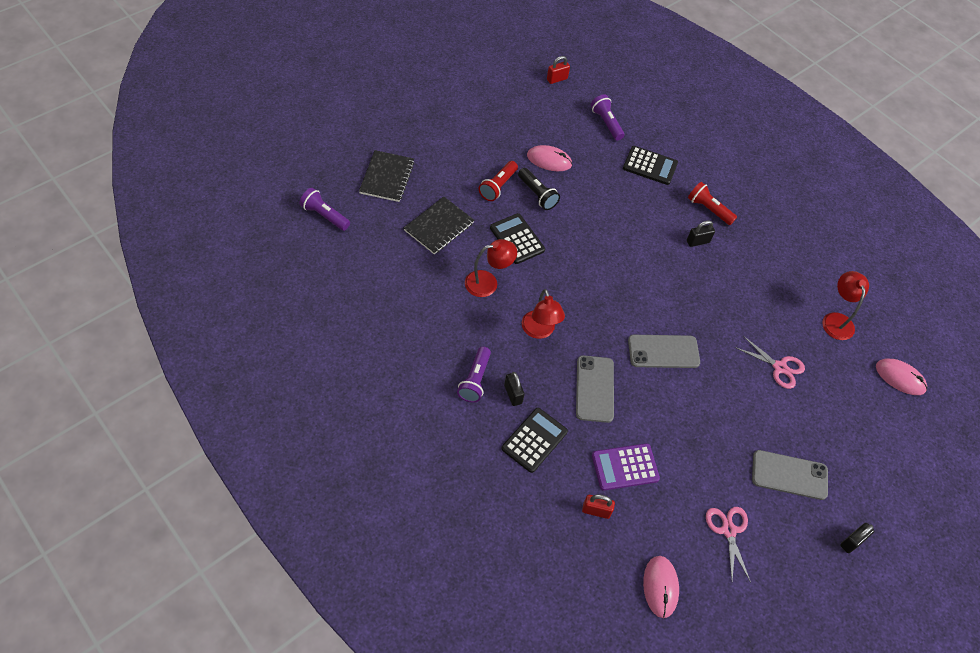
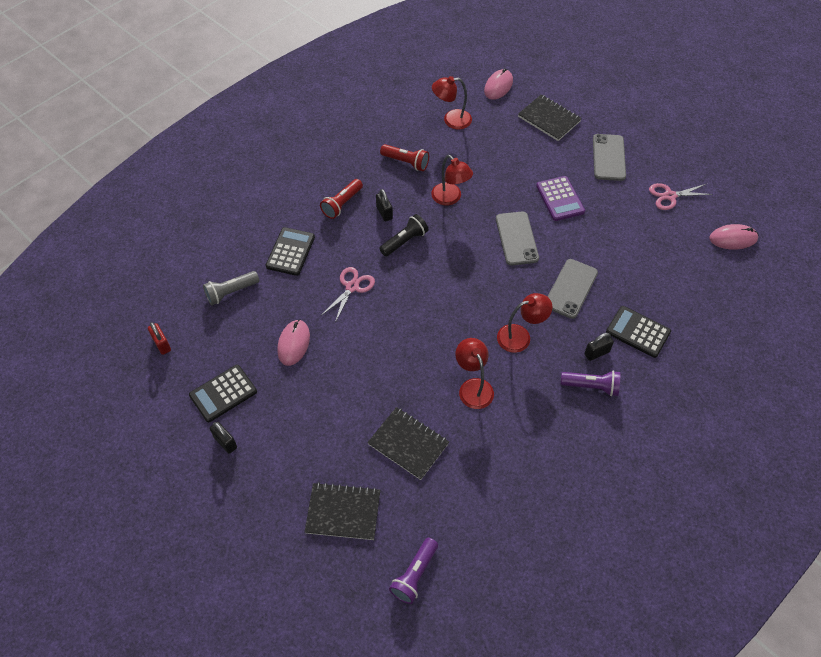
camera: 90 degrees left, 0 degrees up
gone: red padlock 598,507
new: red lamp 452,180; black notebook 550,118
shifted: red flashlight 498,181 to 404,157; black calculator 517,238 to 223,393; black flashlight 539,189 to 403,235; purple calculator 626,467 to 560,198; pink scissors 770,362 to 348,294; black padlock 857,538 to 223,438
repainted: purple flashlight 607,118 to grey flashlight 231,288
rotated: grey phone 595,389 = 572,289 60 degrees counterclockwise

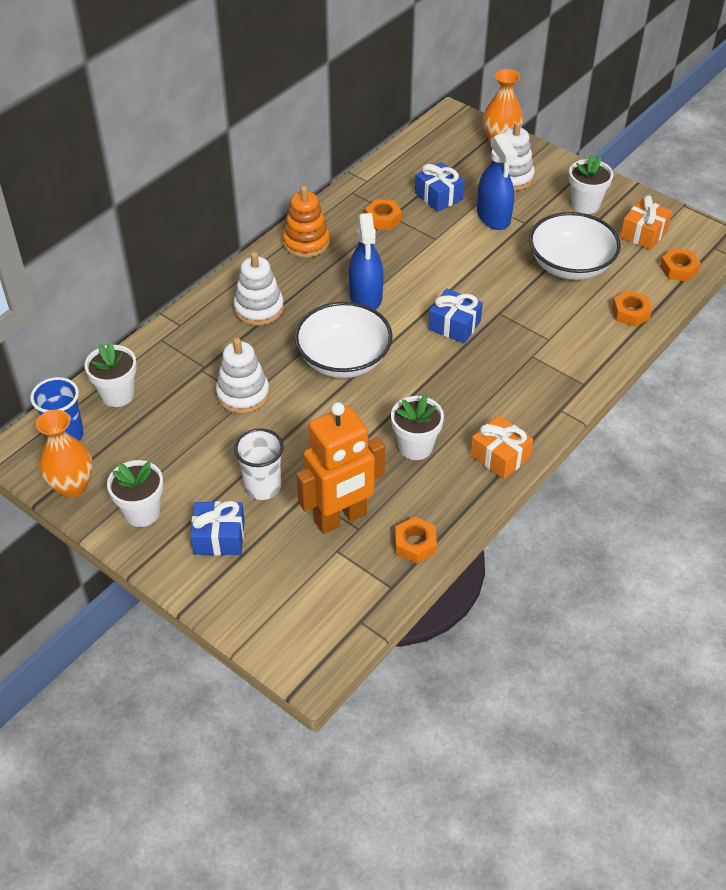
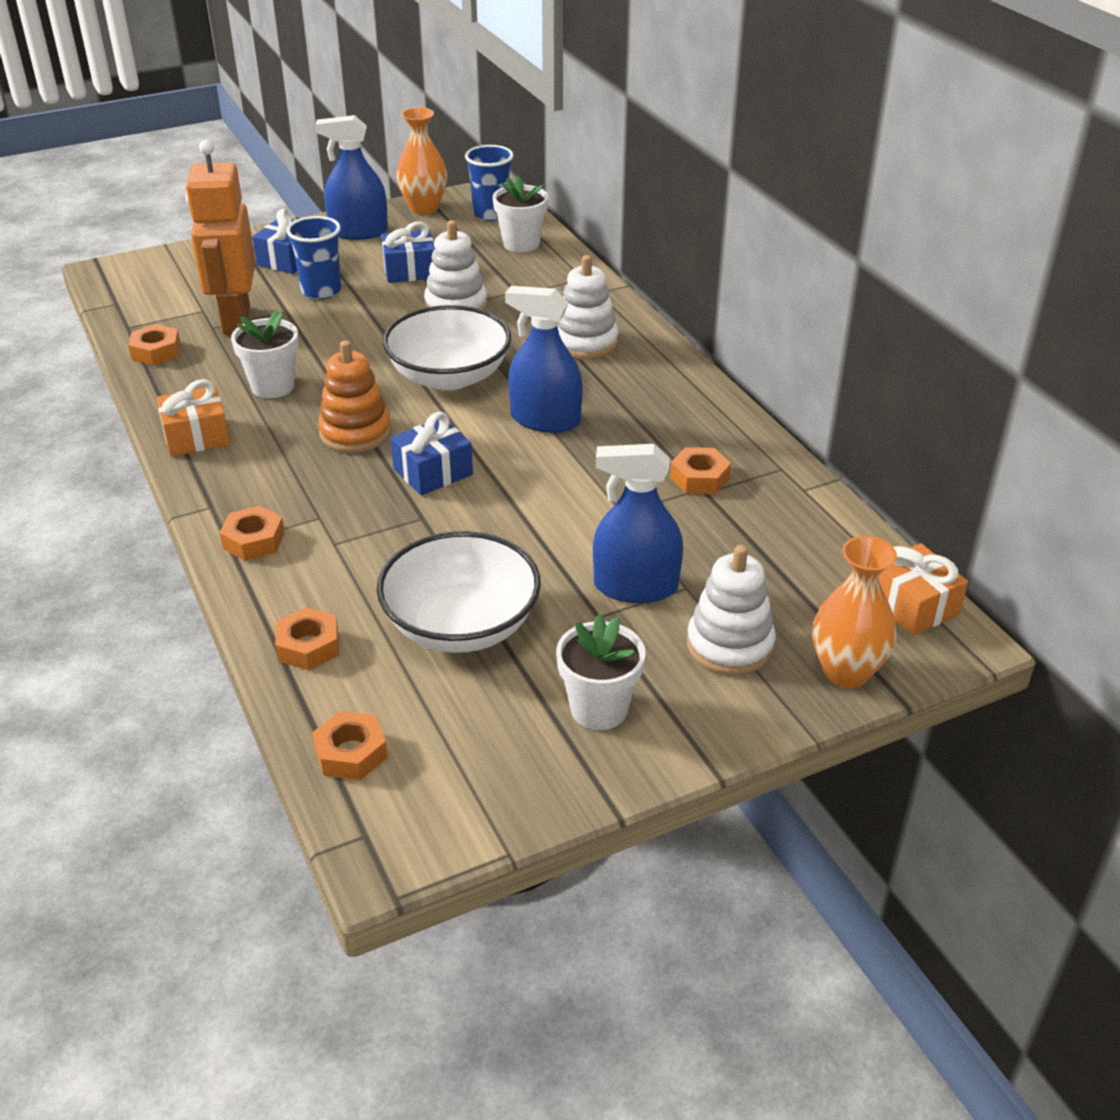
camera: 115 degrees right, 10 degrees down
new: orange nut 252,533
shifted: orange stacking toy 306,222 to 355,396; blue gift 440,187 to 408,252; orange gift 646,222 to 923,589
swapped: white flower pot 135,493 to blue spray bottle 351,177
repainted: white cup 259,464 to blue cup 314,257

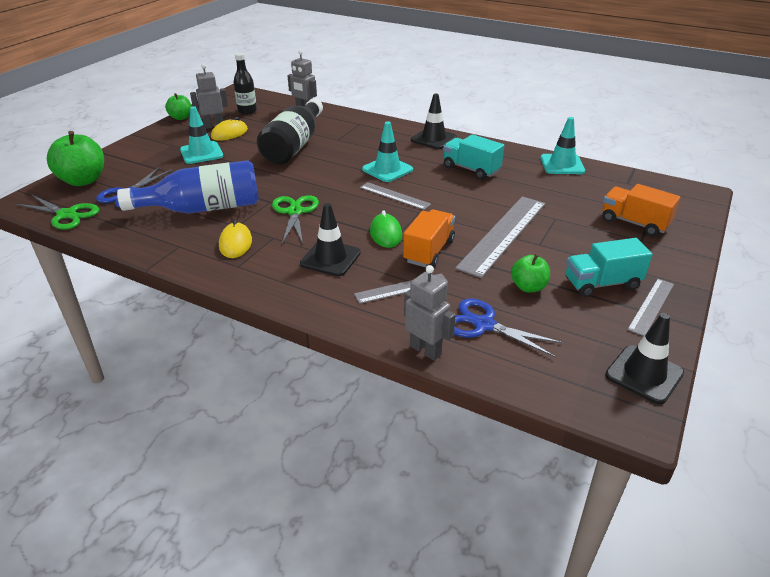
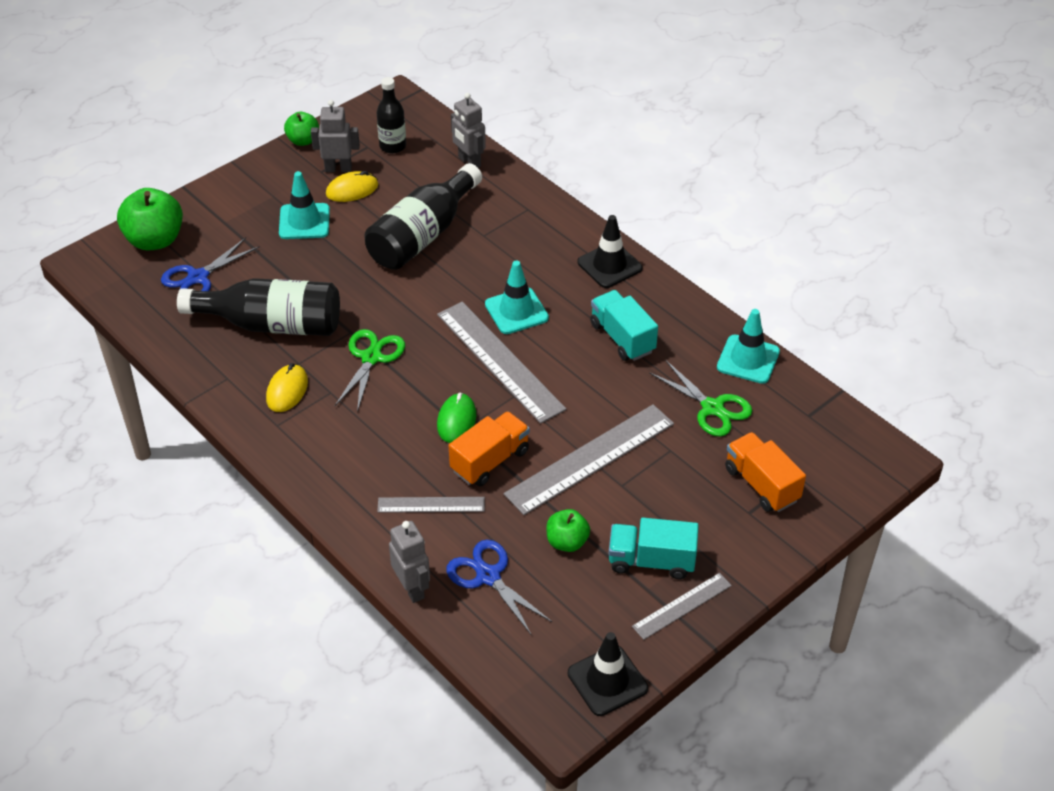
camera: 20 degrees right, 10 degrees up
gone: black traffic cone 330,239
shifted: green scissors 57,212 to 700,398
repainted: blue bottle 188,187 to black bottle 258,307
scaled: grey ruler 395,196 = 501,363 x1.85

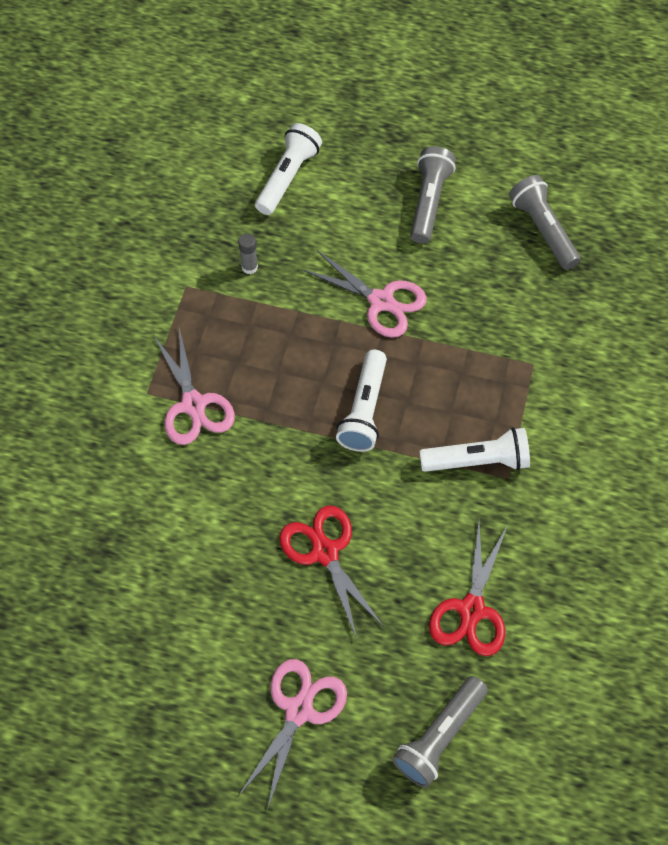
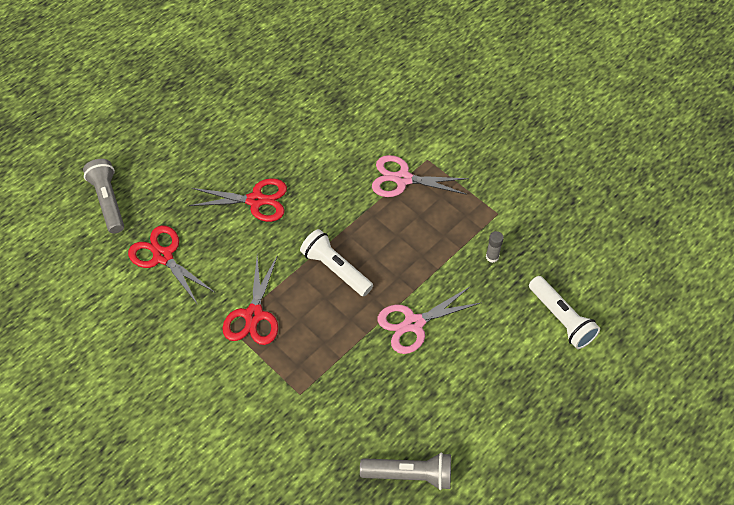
camera: 120 degrees right, 5 degrees down
gone: pink scissors 293,734; grey flashlight 433,195
swapped: white flashlight 474,449 to red scissors 250,300

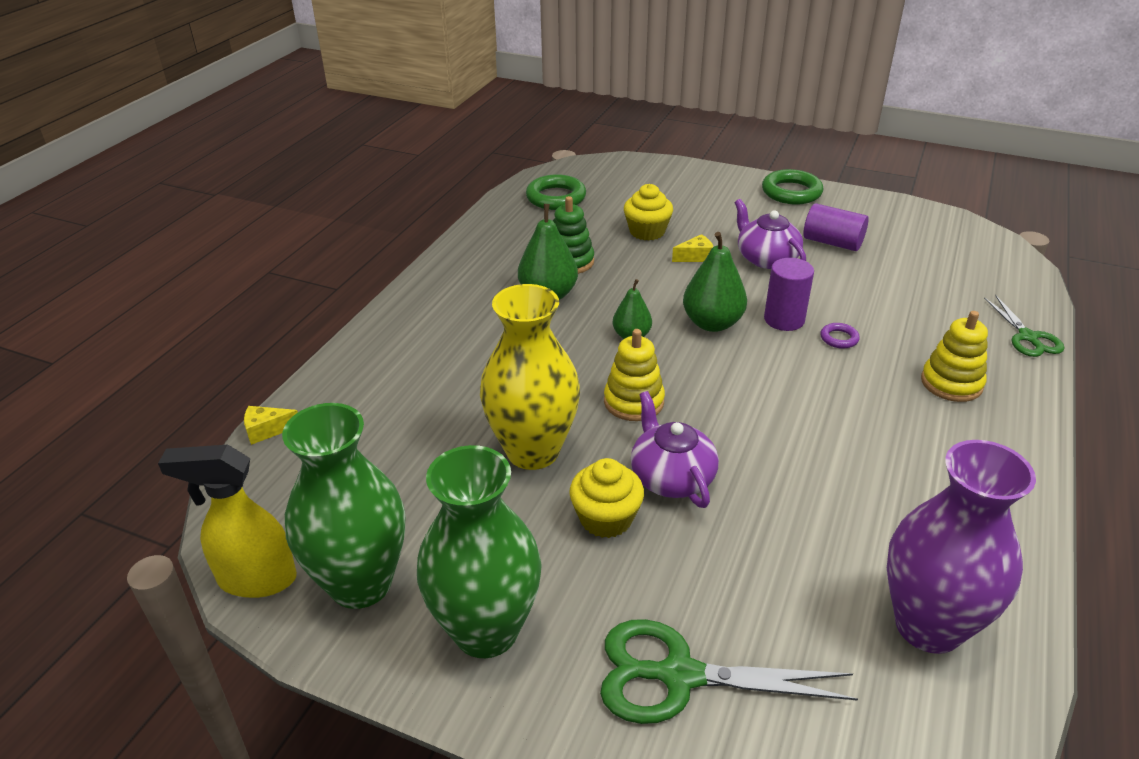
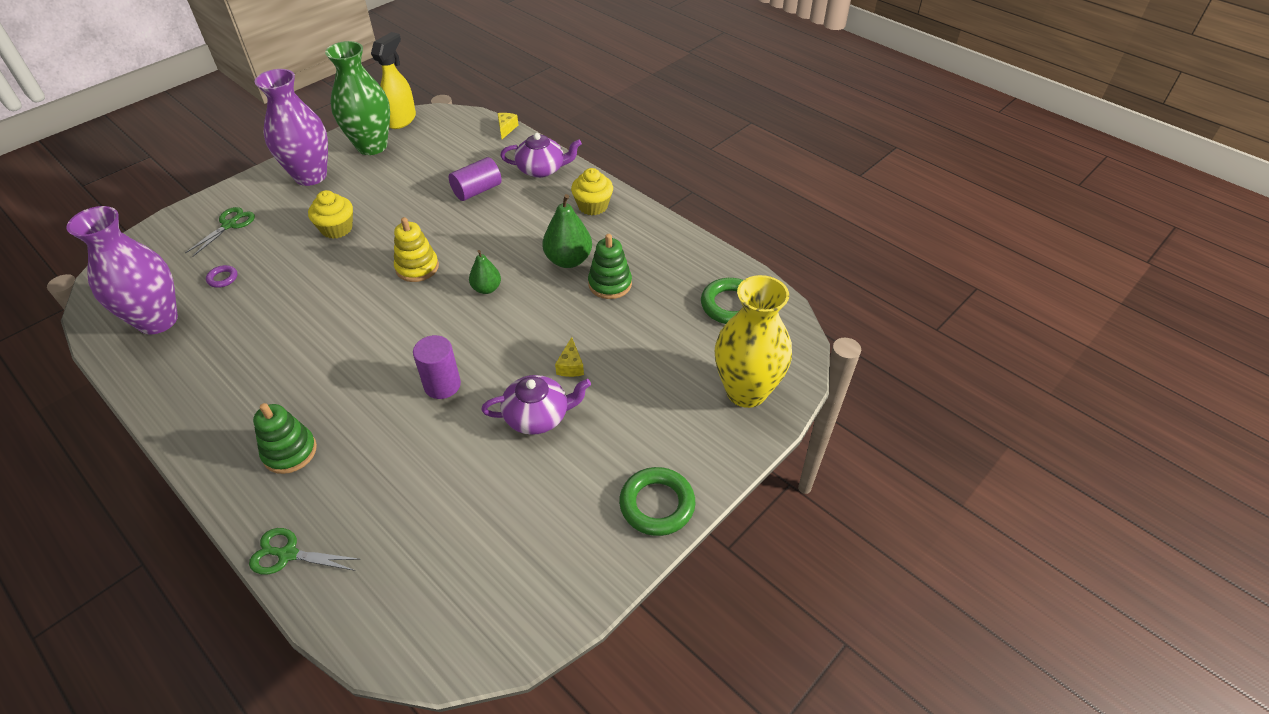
camera: 110 degrees right, 10 degrees up
gone: green pear 715,282
shifted: yellow vase 530,377 to 753,341; yellow cupcake 648,212 to 592,191; purple teapot 675,449 to 541,155; purple cylinder 836,227 to 475,179; purple ring 840,336 to 221,276
repainted: green vase 479,551 to purple vase 291,127; yellow stacking toy 954,356 to green stacking toy 285,438
scaled: green scissors 729,671 = 220,232 x0.62

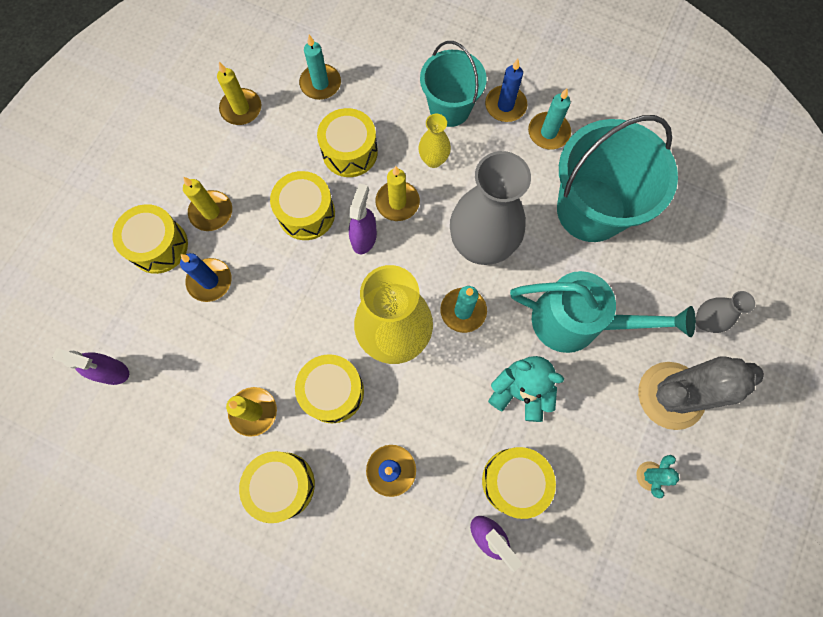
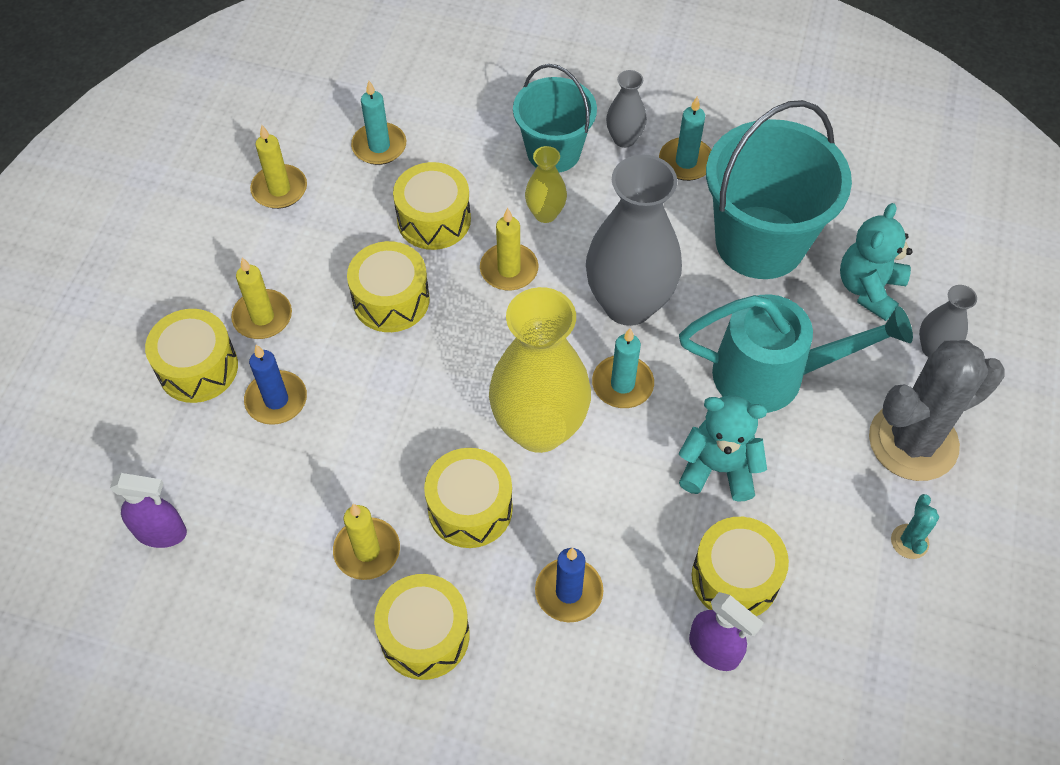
camera: 10 degrees left, 15 degrees down
gone: purple spray bottle 363,219
new: turquoise teddy bear 876,262
swapped: blue candle 506,90 to grey vase 626,109

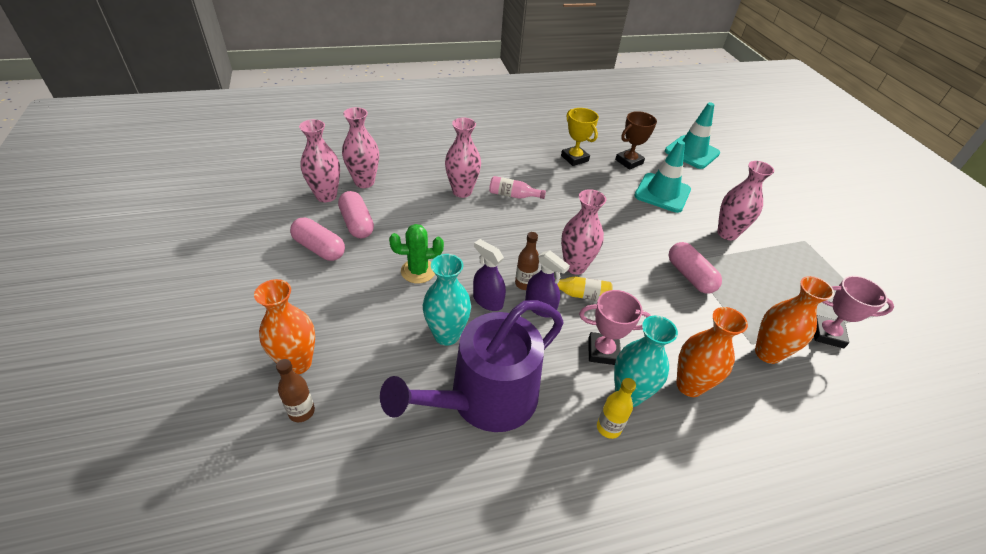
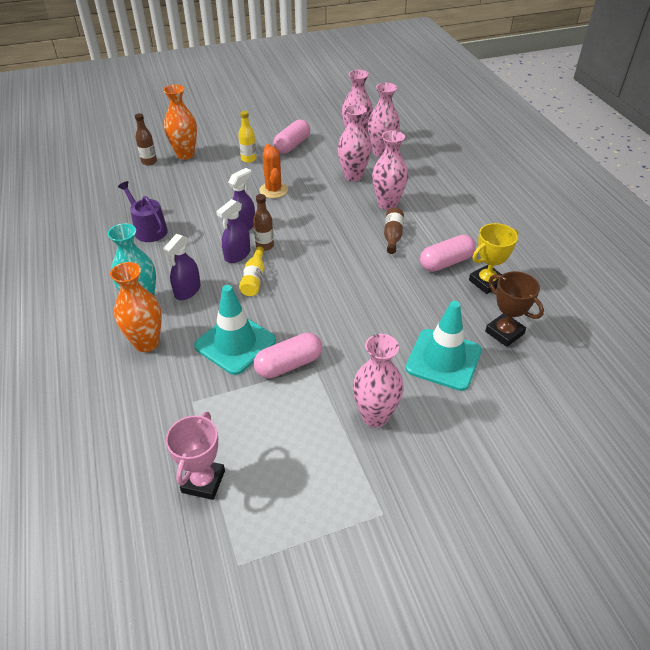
camera: 90 degrees right, 0 degrees up
gone: turquoise vase 447,300; orange vase 794,320
shifted: pink capsule 356,215 to 448,253; pink vase 583,232 to 354,143; yellow bottle 616,408 to 247,137; turquoise traffic cone 692,135 to 235,330
swapped: pink trophy 615,327 to purple spray bottle 182,267
repainted: green cactus 416,254 to orange cactus 273,171; pink bottle 517,187 to brown bottle 394,231
scaled: purple watering can 472,366 = 143,211 x0.51

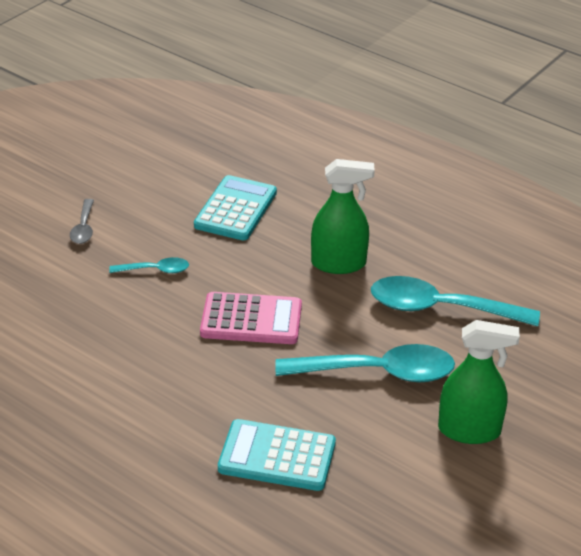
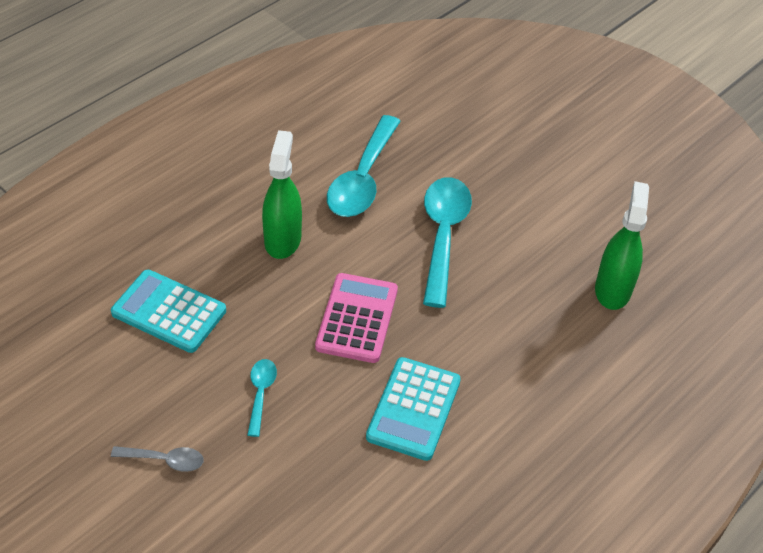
camera: 85 degrees left, 10 degrees up
shifted: turquoise calculator 277,455 to 413,409; green spray bottle 479,382 to 622,245

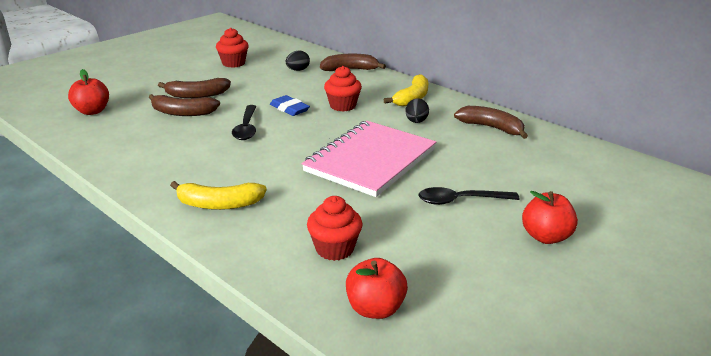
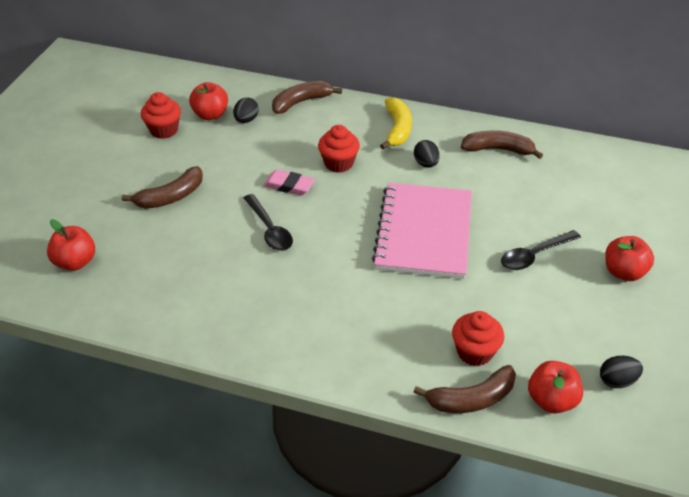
camera: 25 degrees left, 15 degrees up
gone: yellow banana 218,195
new: red apple 208,101; black egg 621,372
shifted: brown banana 184,105 to 464,389
repainted: blue eraser 290,105 to pink eraser 289,183

